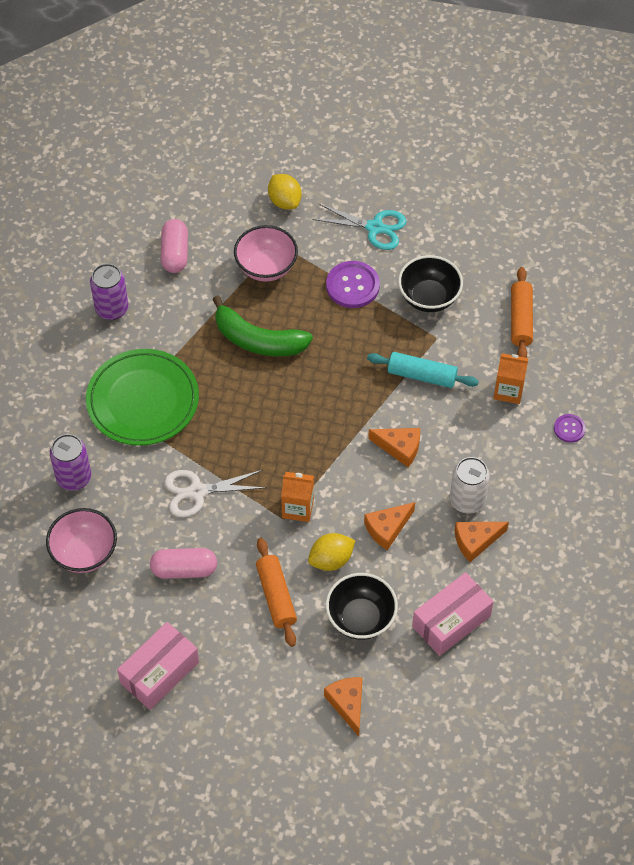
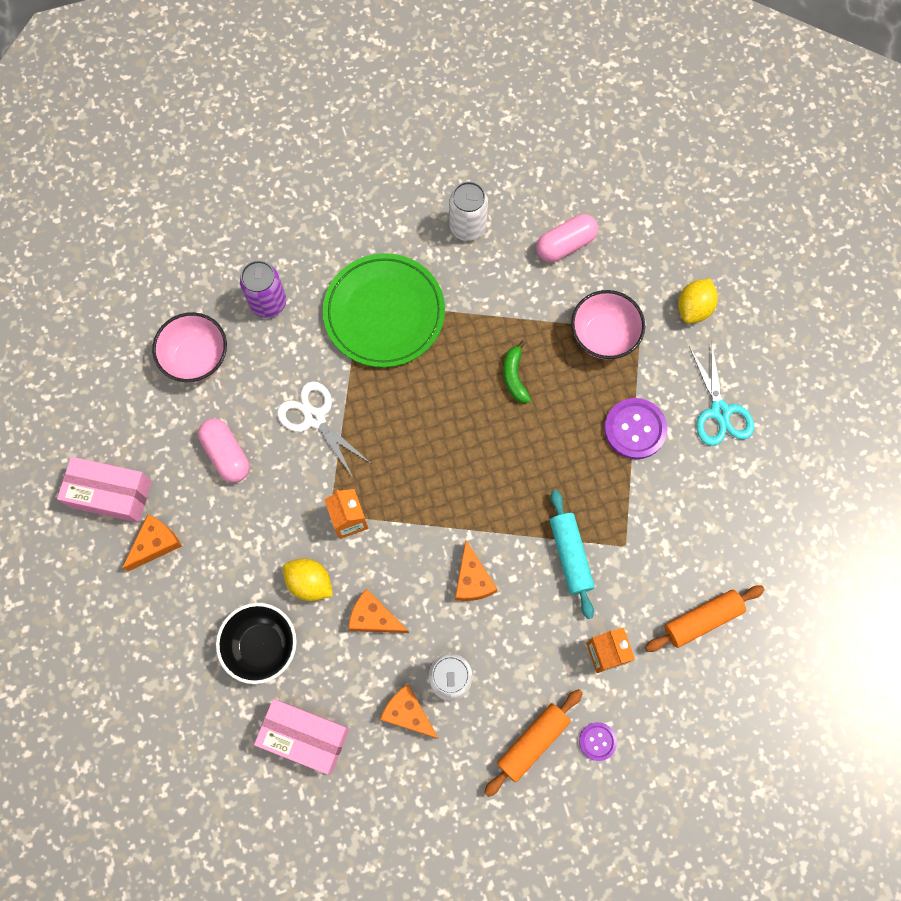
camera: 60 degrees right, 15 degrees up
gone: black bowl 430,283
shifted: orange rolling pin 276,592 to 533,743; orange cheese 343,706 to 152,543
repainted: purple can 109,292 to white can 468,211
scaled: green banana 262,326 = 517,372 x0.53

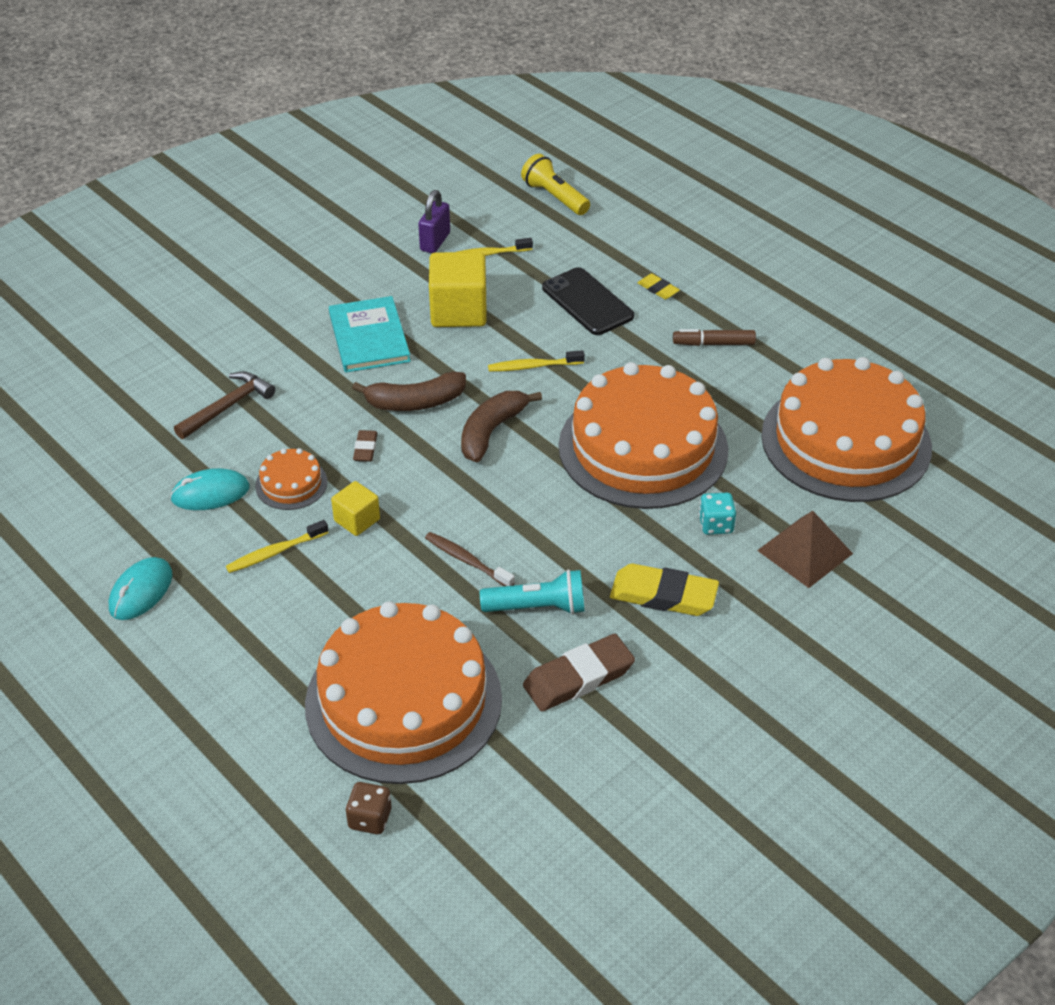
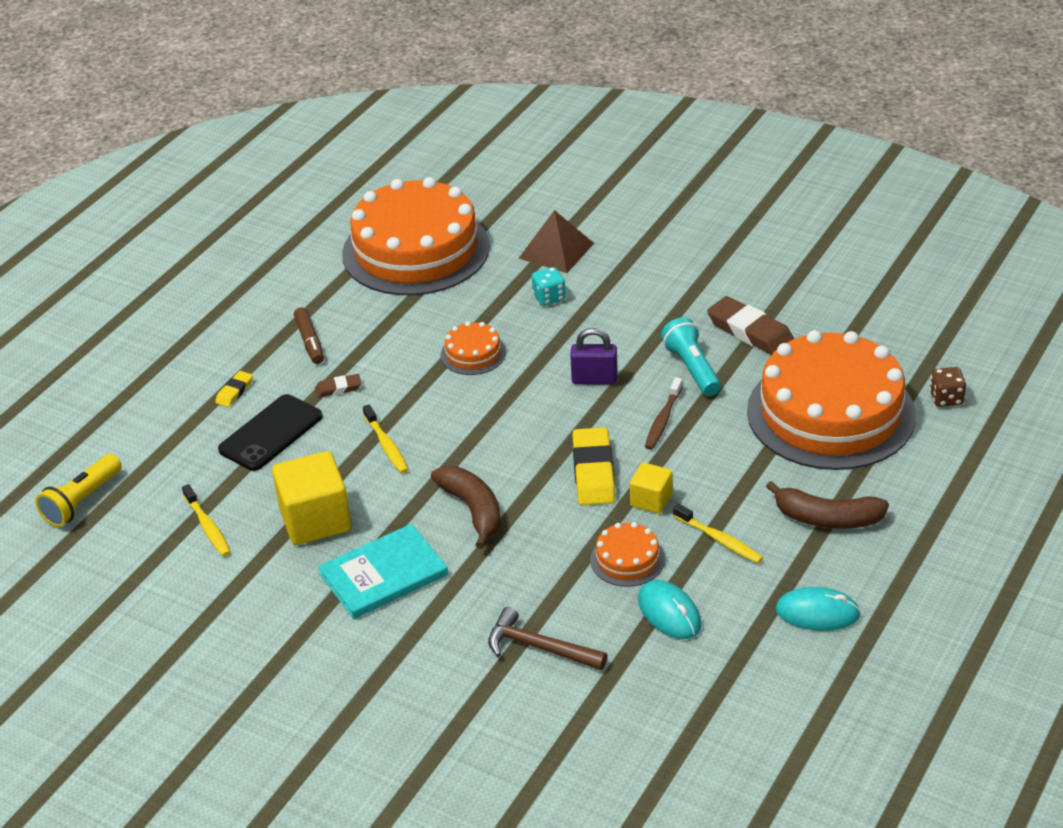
camera: 105 degrees left, 5 degrees down
shifted: brown eraser 365,446 to 338,386; purple padlock 434,221 to 594,356; brown banana 501,427 to 827,505; yellow eraser 664,590 to 593,466
scaled: orange cake 643,435 = 473,348 x0.41

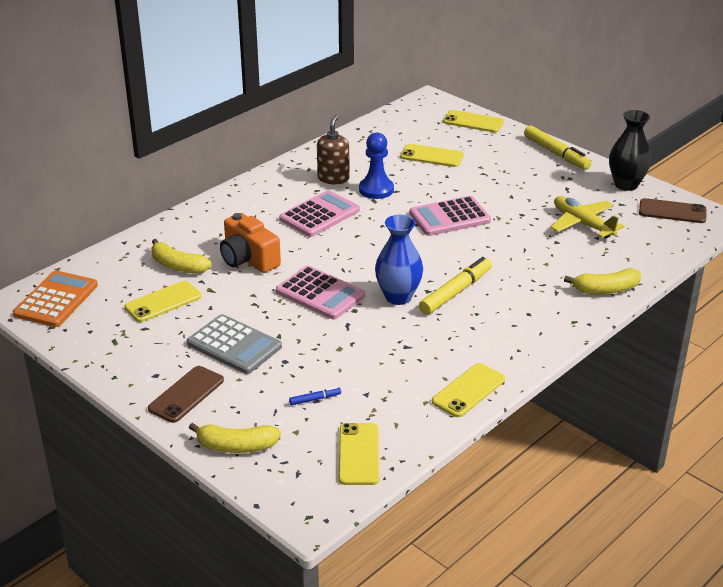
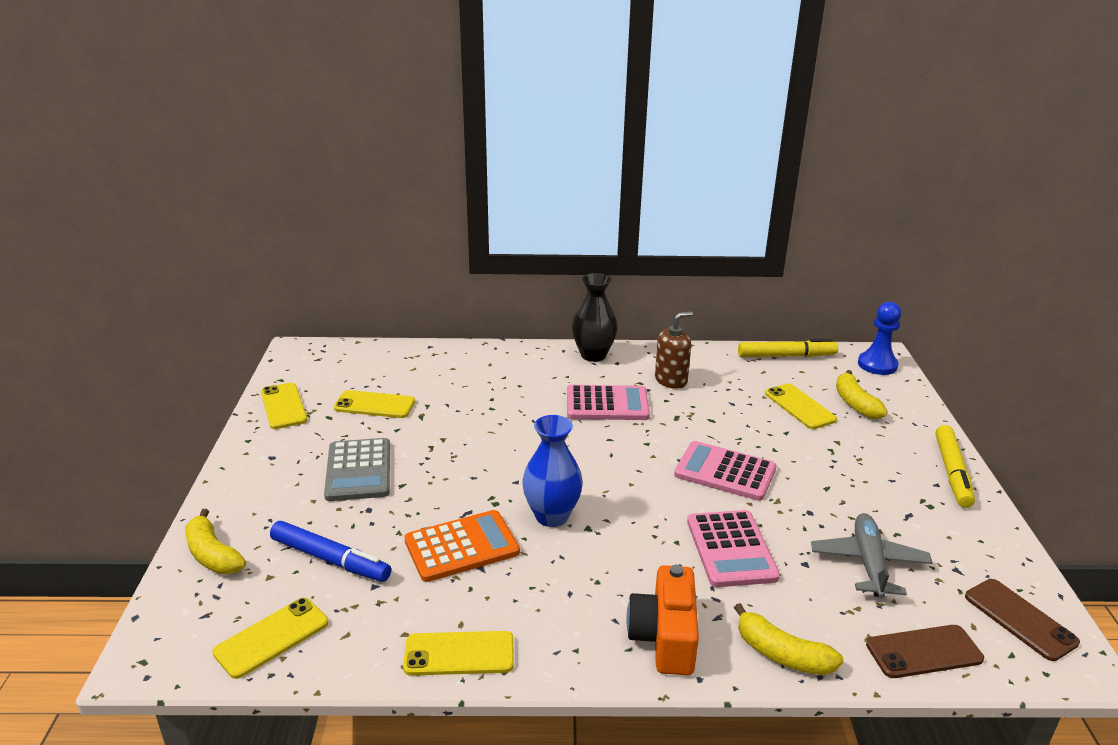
camera: 45 degrees right, 5 degrees down
shifted: orange calculator 55,298 to 462,546; brown phone 186,394 to 925,651; yellow banana 181,256 to 862,394; orange camera 250,243 to 662,620; pink calculator 320,293 to 733,548; blue pawn 376,165 to 880,338; yellow marker 455,286 to 788,348; yellow phone 473,121 to 284,406; black vase 630,150 to 595,317
repainted: yellow plane 587,217 to grey plane 872,556
scaled: blue marker 315,396 = 330,551 x2.21

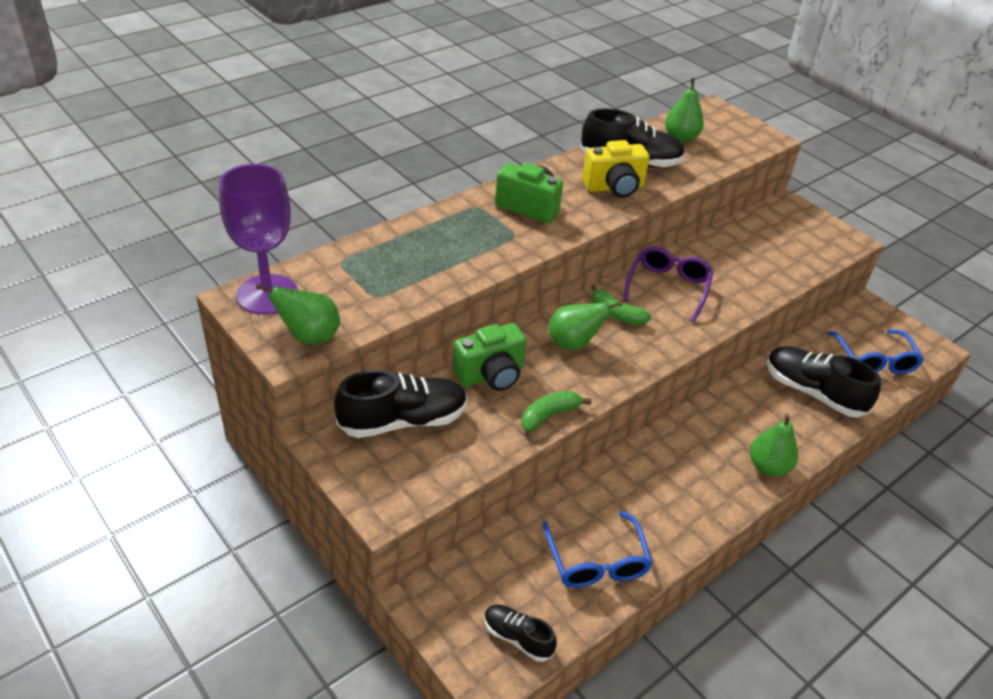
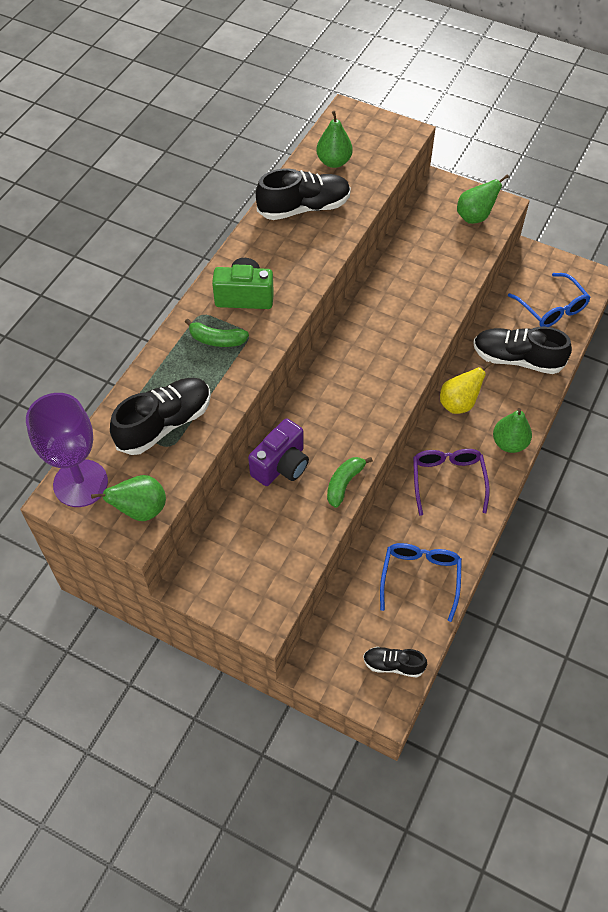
camera: 20 degrees left, 15 degrees up
gone: yellow camera 616,168
new: yellow pear 466,387
shifted: black shoe 401,404 to 160,416; green pear 585,325 to 483,199; green banana 621,305 to 217,333; purple glasses 668,284 to 451,482
repainted: green camera 490,357 to purple camera 278,452
rotated: blue glasses 597,549 = 421,582 135 degrees counterclockwise

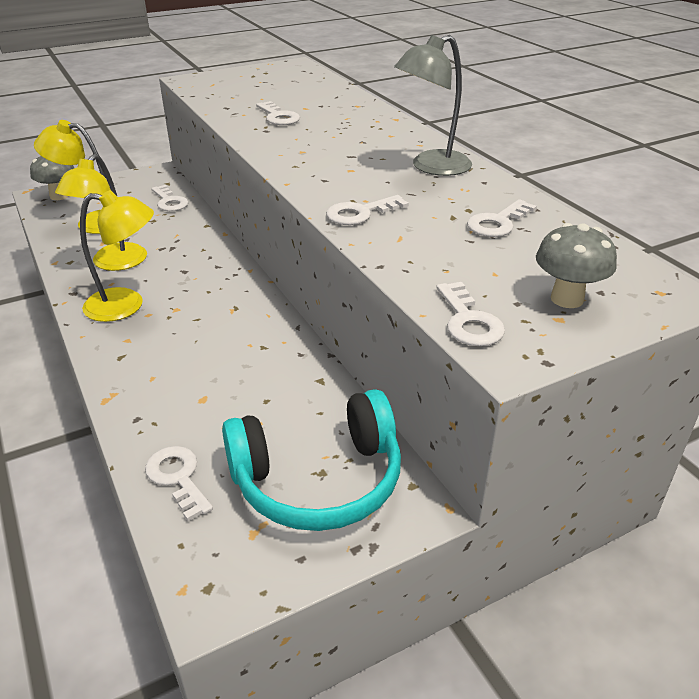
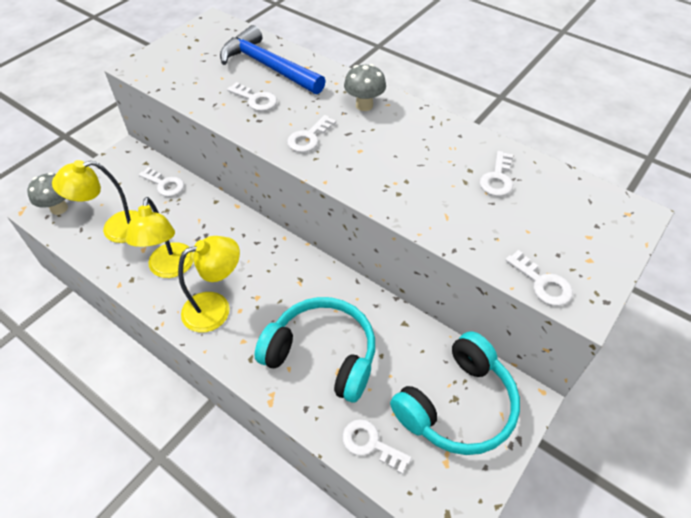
camera: 25 degrees left, 15 degrees up
gone: grey lamp 433,105
new: blue hammer 273,59; turquoise headphones 314,350
shifted: white key 367,210 to 311,133; grey mushroom 576,265 to 365,87

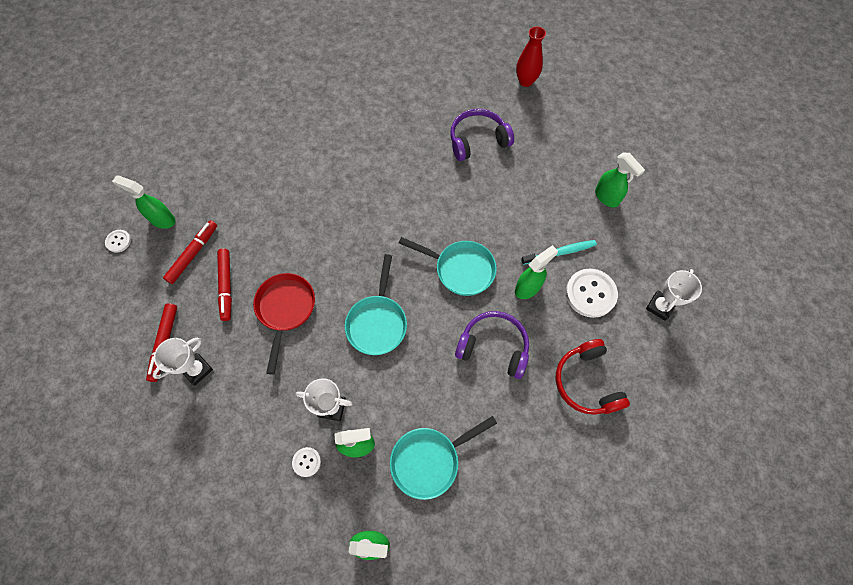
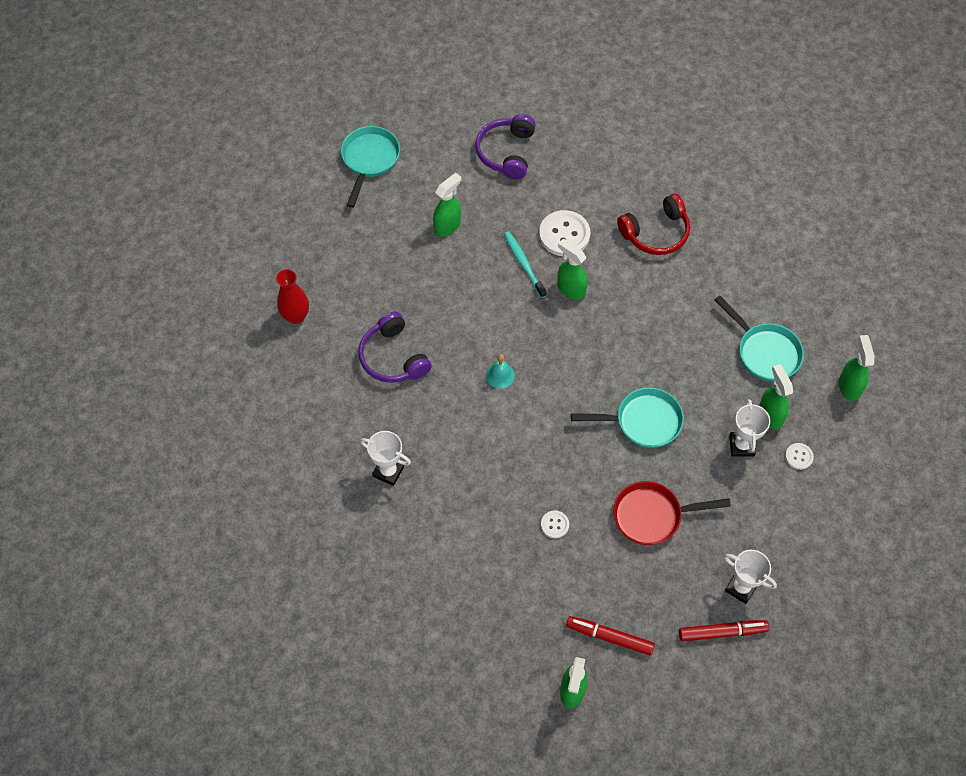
camera: 100 degrees left, 5 degrees down
gone: red marker 224,284
new: turquoise bell 500,371
shifted: white button 118,241 to 555,524; turquoise pan 448,266 to 370,167; purple headphones 492,345 to 505,146; white trophy 674,295 to 385,458

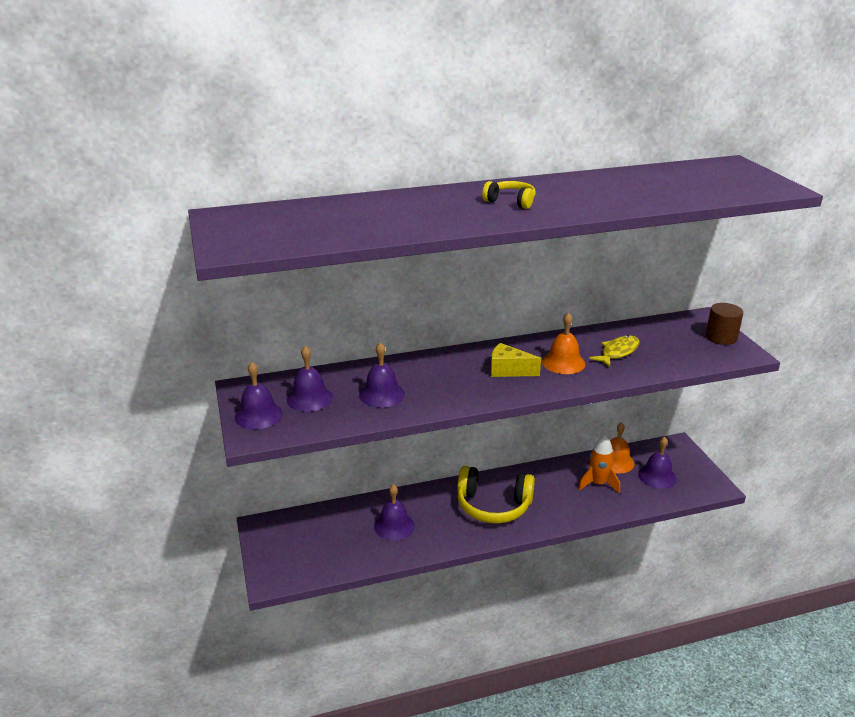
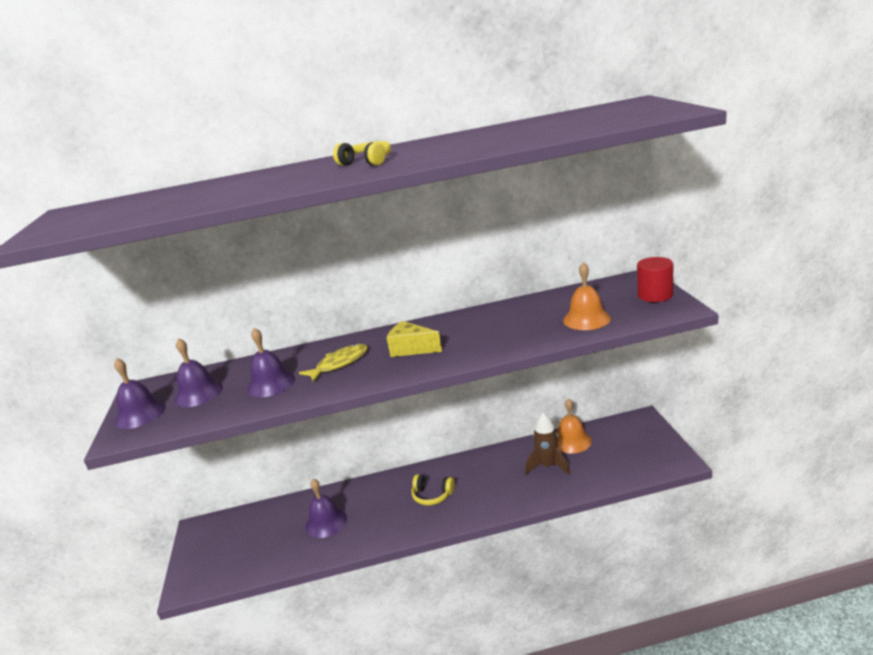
camera: 10 degrees right, 5 degrees down
gone: purple bell 657,462
shifted: orange bell 563,343 to 587,296; yellow fish 614,351 to 333,363
repainted: orange rocket 599,464 to brown rocket 547,444; brown cylinder 724,324 to red cylinder 655,279
scaled: yellow headphones 496,495 = 433,489 x0.52

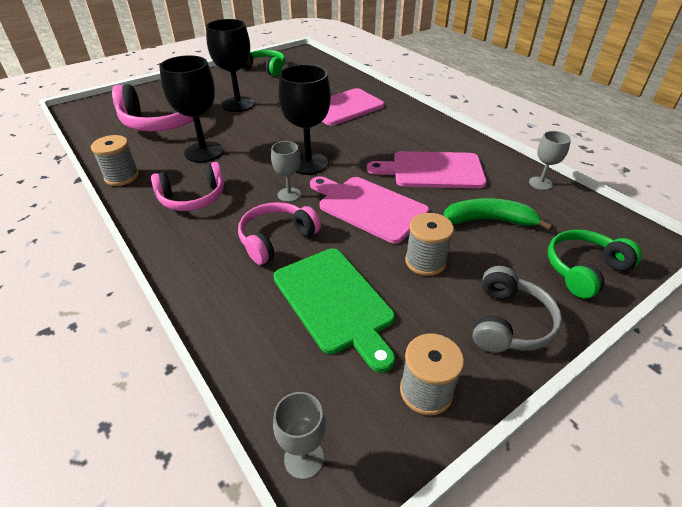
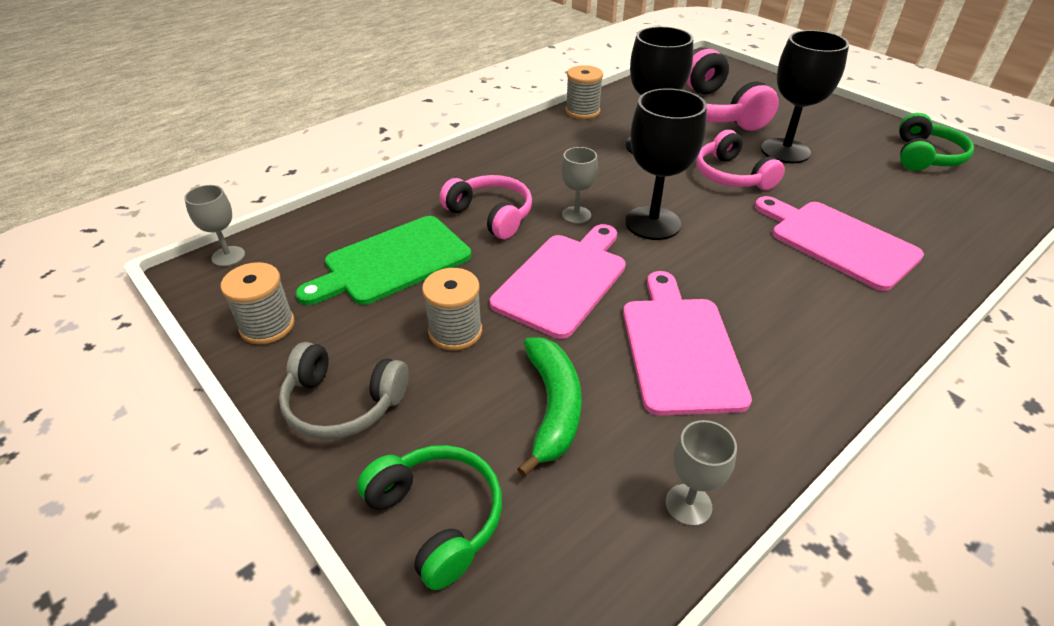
camera: 85 degrees right, 0 degrees up
shifted: pink headphones 187,186 to 741,160

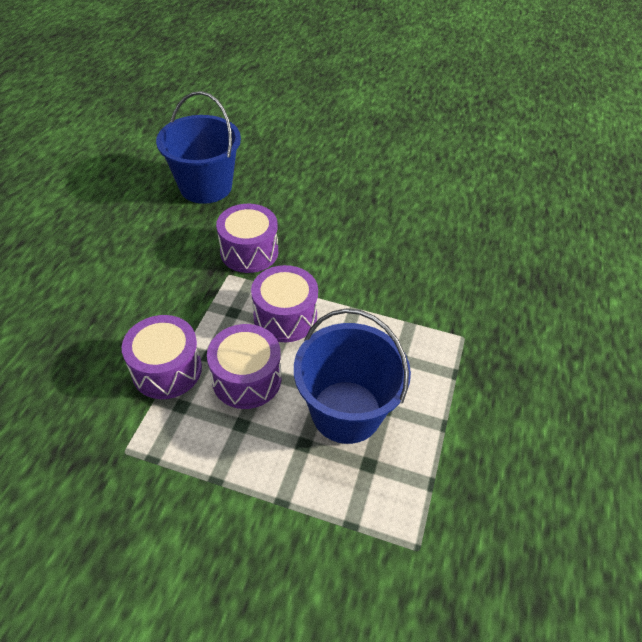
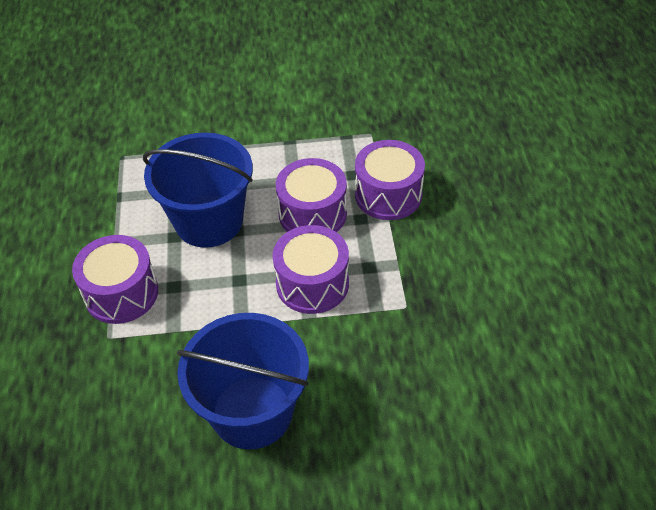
camera: 160 degrees right, 0 degrees up
shifted: blue bucket 198,147 to 243,381; purple drum 247,238 to 115,279

